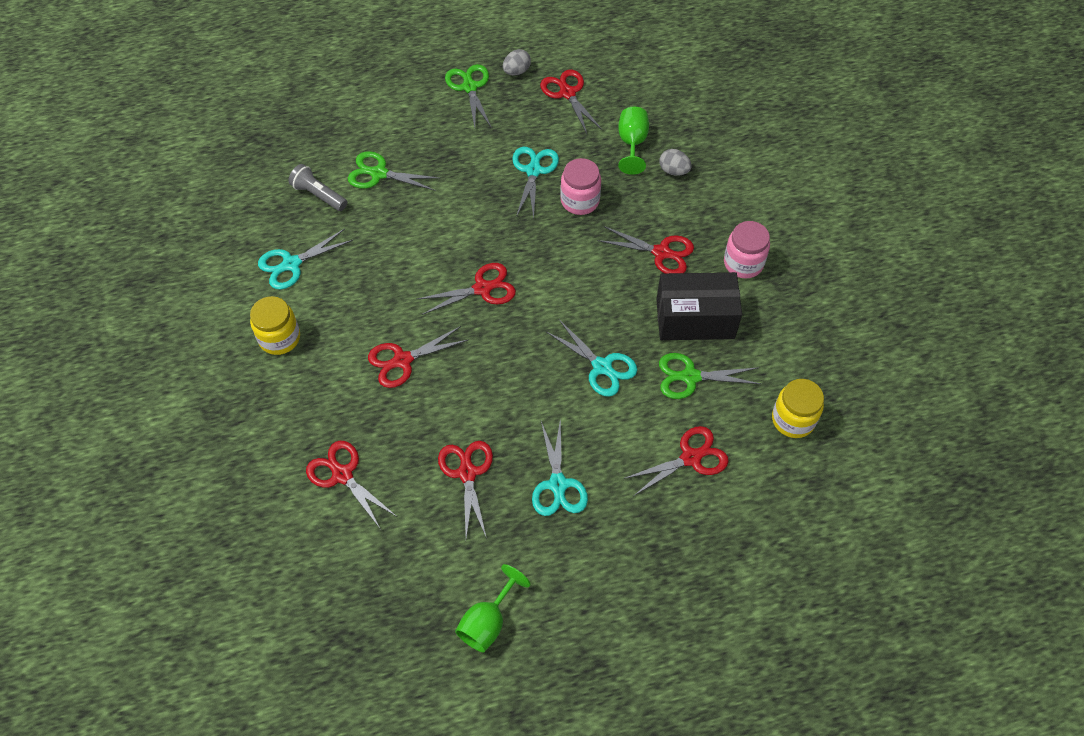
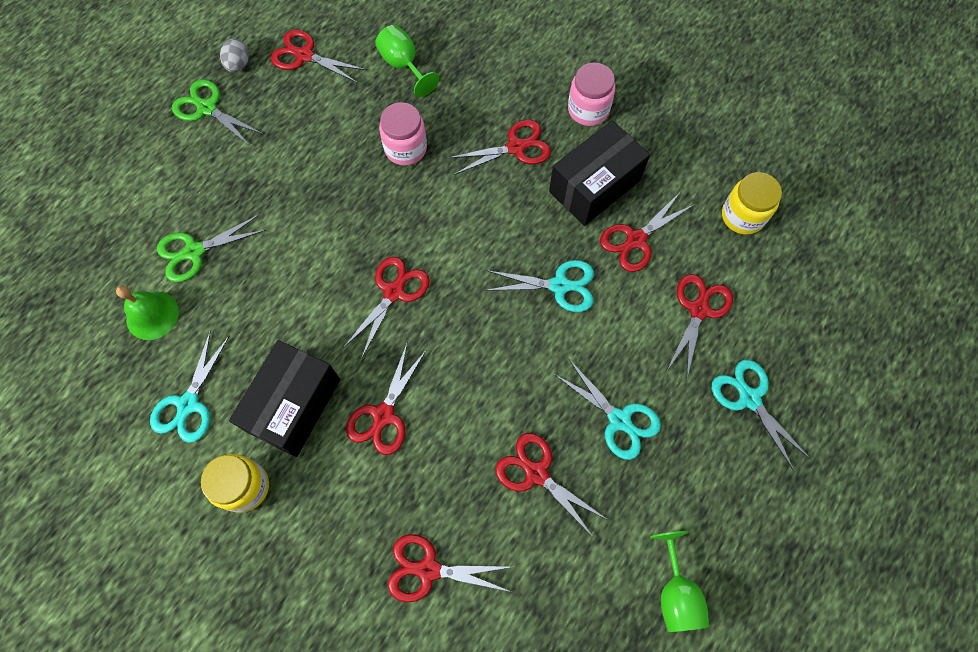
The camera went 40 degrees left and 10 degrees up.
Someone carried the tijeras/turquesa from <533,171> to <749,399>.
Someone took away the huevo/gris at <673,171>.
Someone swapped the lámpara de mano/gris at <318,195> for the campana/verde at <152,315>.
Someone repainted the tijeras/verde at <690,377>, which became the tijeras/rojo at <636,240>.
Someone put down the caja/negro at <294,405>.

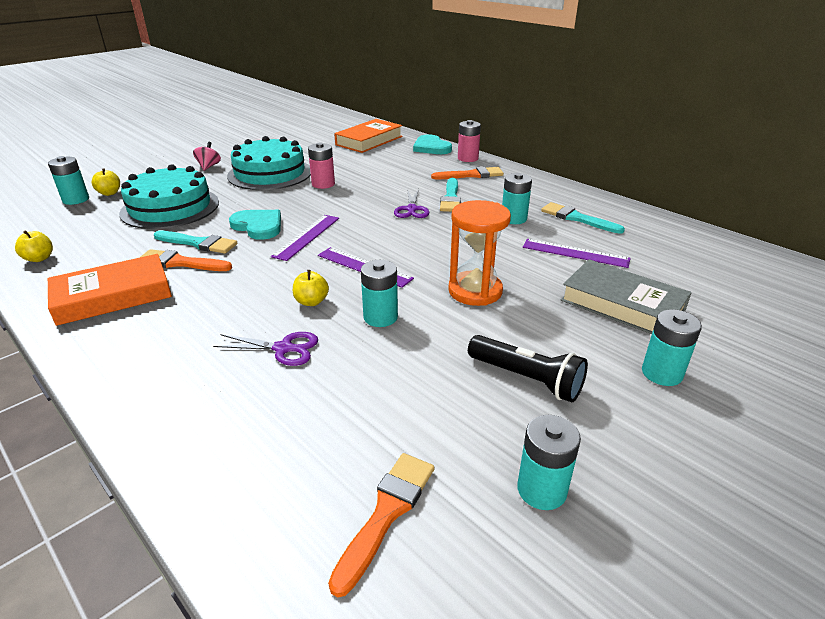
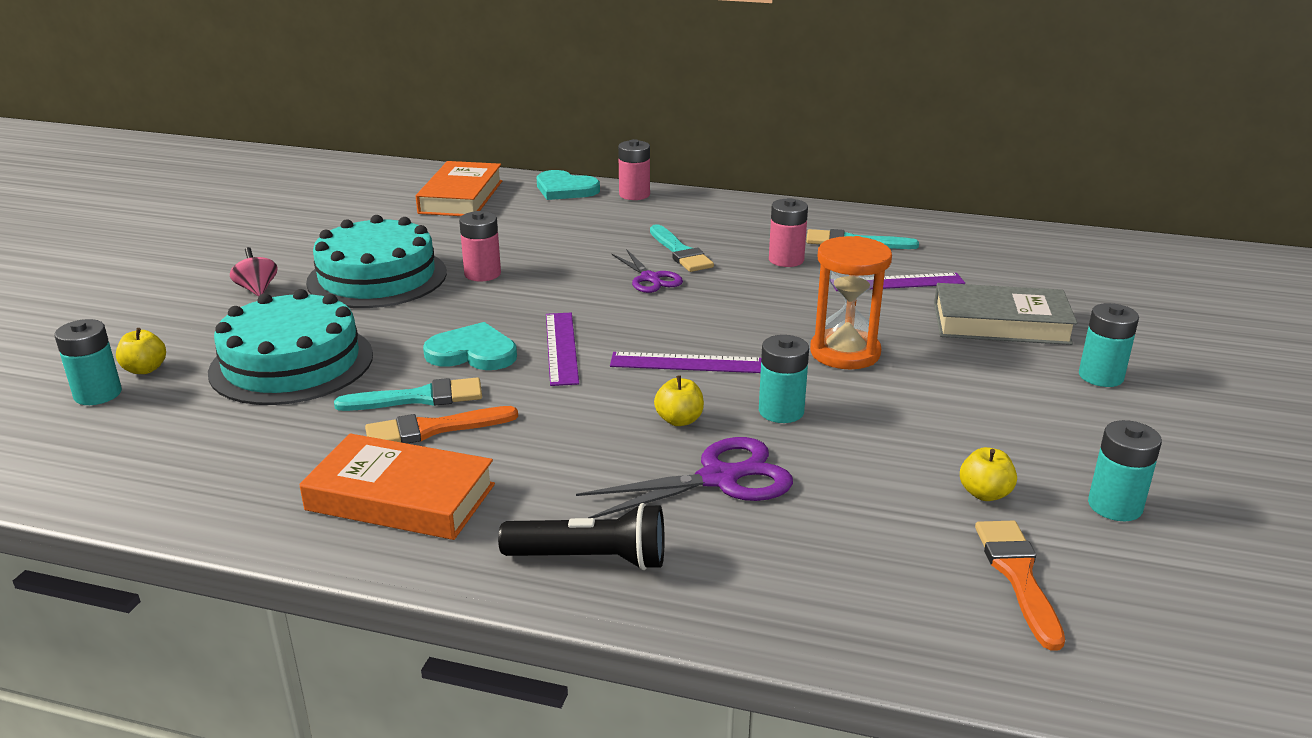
The camera went 30 degrees left and 5 degrees down.
Someone took away the pincel/naranja at <471,175>.
Someone repainted the pila/turquesa at <513,219>, which became the pila/rosa at <786,260>.
Someone carried the manzana/amarillo from <39,258> to <984,493>.
Someone rotated the libro/naranja at <113,296> by 75 degrees clockwise.
Someone scaled the tijeras/morado at <283,348> by 1.53.
Someone carried the lámpara de mano/negro from <527,379> to <591,559>.

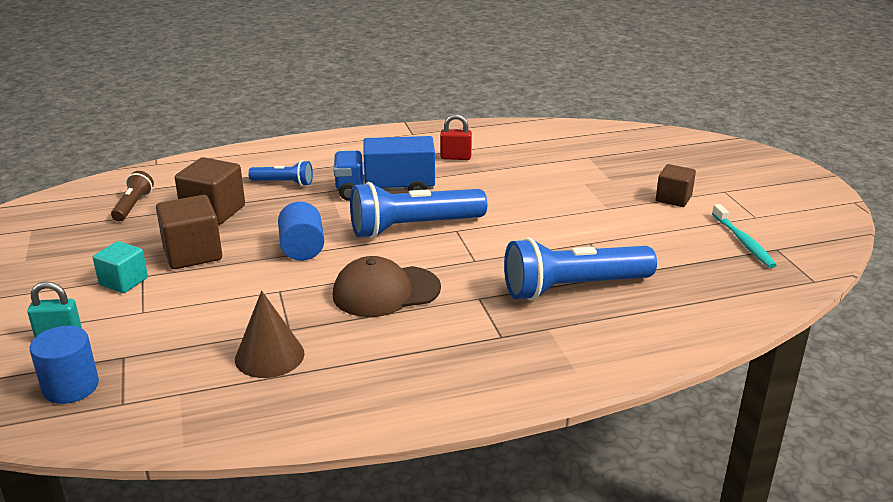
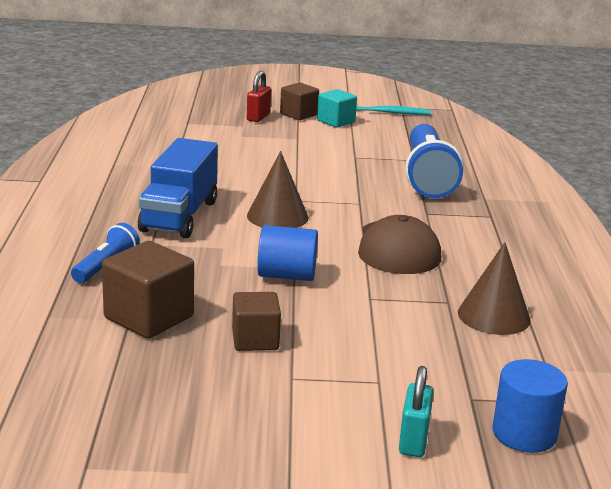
The camera went 75 degrees left and 5 degrees down.
Someone carried the candado/rojo from <455,157> to <258,117>.
Someone took away the lámpara de mano/marrón at <133,206>.
Someone swapped the lámpara de mano/azul at <414,227> for the cono/marrón at <277,216>.
Someone scaled the cubo/marrón at <192,253> by 0.65.
Someone carried the cubo/turquesa from <123,281> to <336,121>.

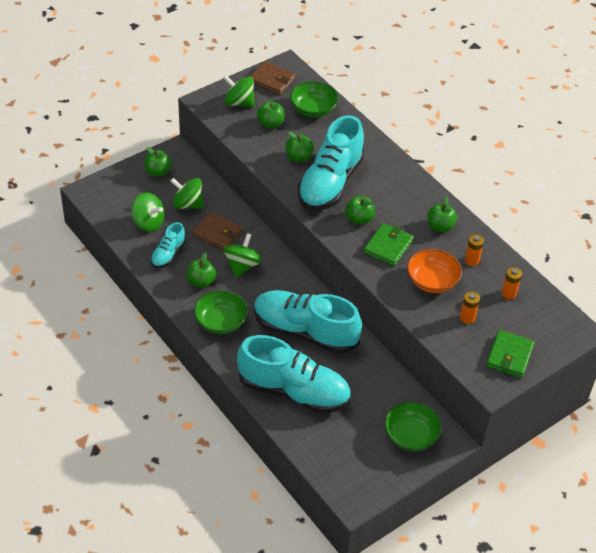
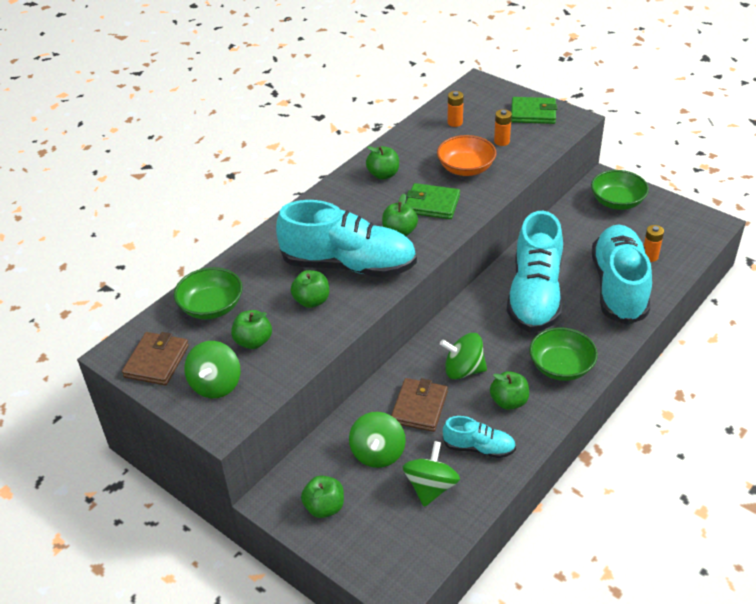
The camera went 100 degrees left and 5 degrees down.
Someone carried the pila/naranja from <471,260> to <650,256>.

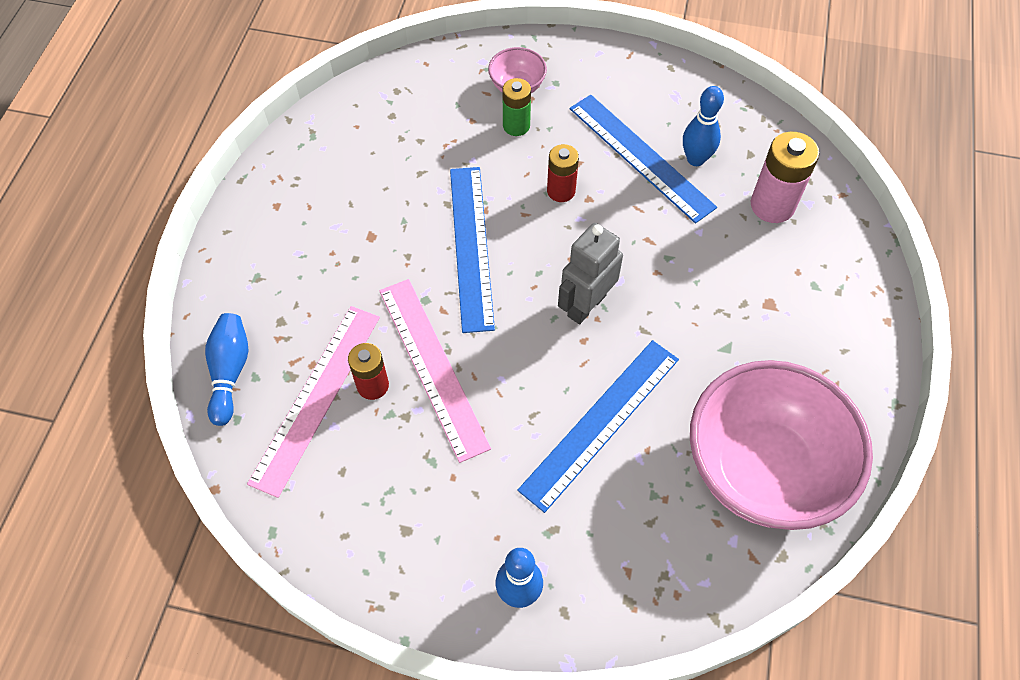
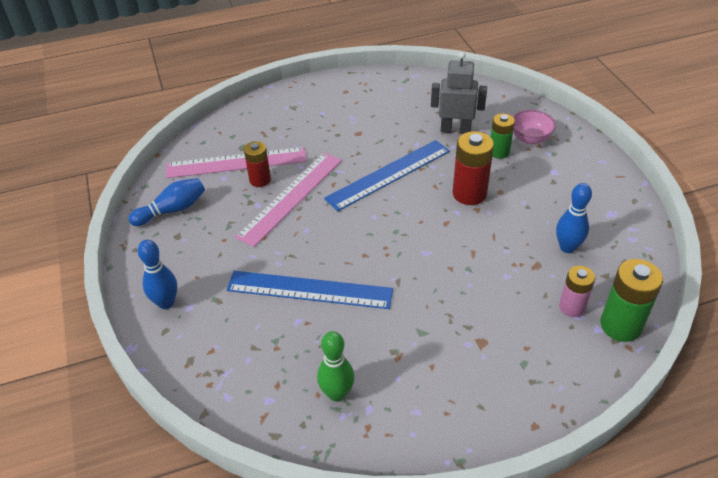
The camera went 60 degrees right and 15 degrees down.
Someone took away the regla/azul at <640,157>.
Someone scaled the pila/rosa at <772,205> by 0.65.
Someone scaled the pila/rojo at <561,191> by 1.55.
Someone carried the robot/gris from <586,305> to <455,130>.
Someone carried the bolo/azul from <230,372> to <172,210>.
Someone swapped the cuenco/rosa at <762,469> for the bolo/verde at <337,394>.
Someone put down the pila/verde at <620,325>.

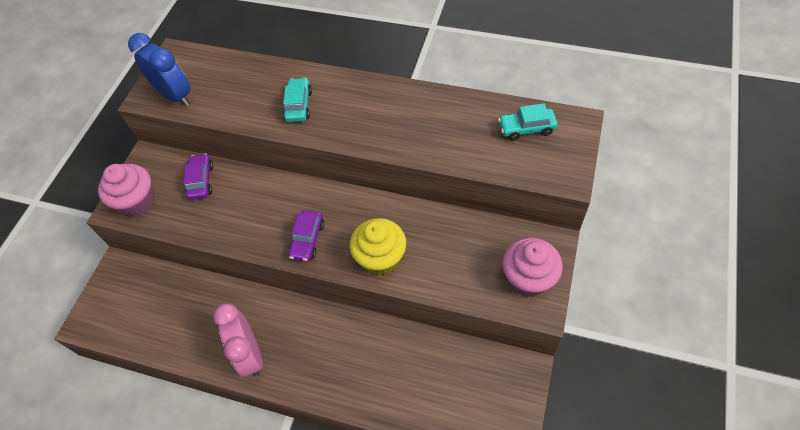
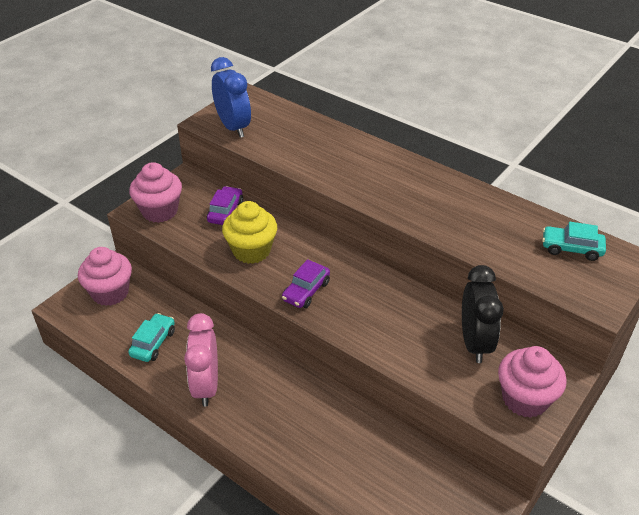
The camera went 15 degrees right and 15 degrees down.
Someone carried the coche/turquesa from <298,105> to <153,343>.
Someone carried the magdalena/amarillo from <380,258> to <251,251>.
Someone put down the magdalena/rosa at <110,293>.
Someone put down the despertador/negro at <474,343>.

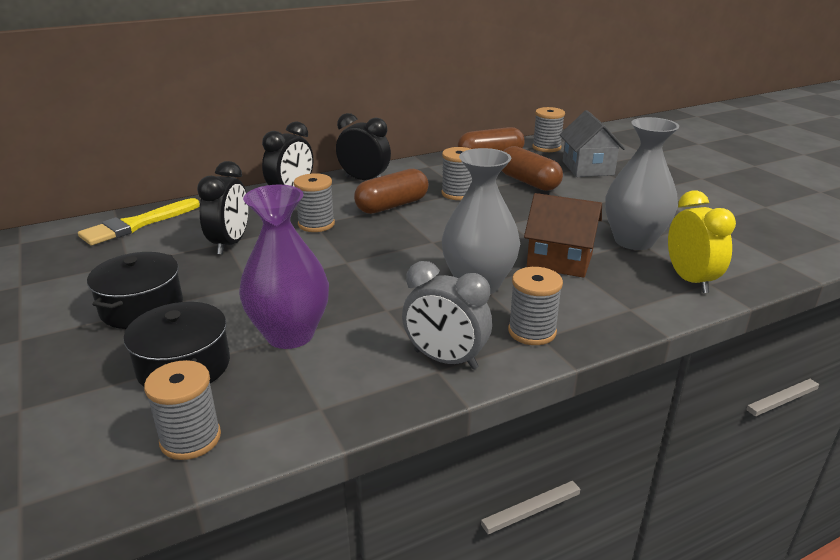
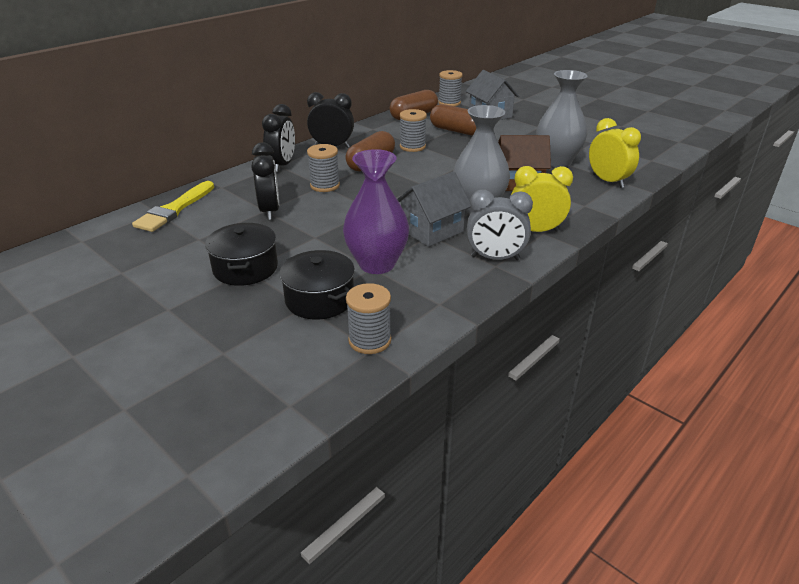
The camera went 20 degrees left and 5 degrees up.
Someone swapped the carrete/gris at <532,331> for the despertador/amarillo at <535,230>.
Someone put down the casa/gris at <432,230>.

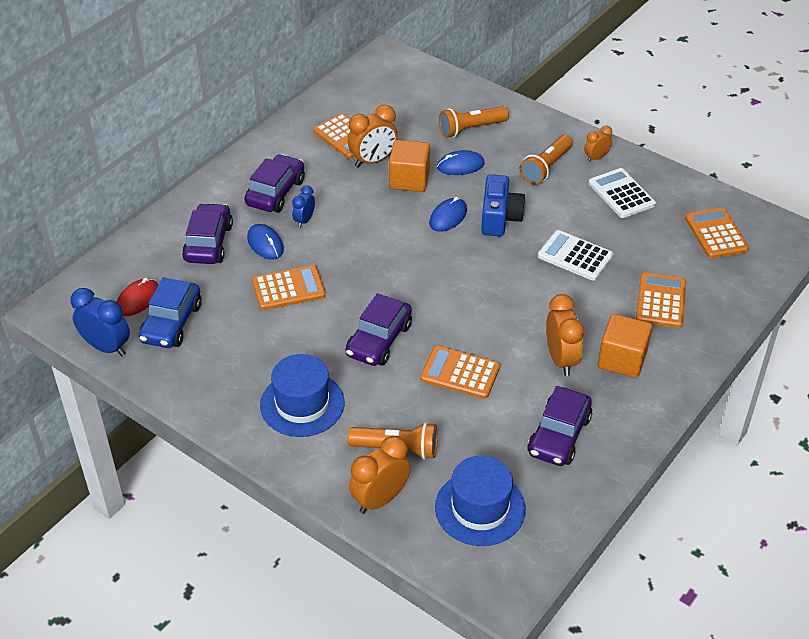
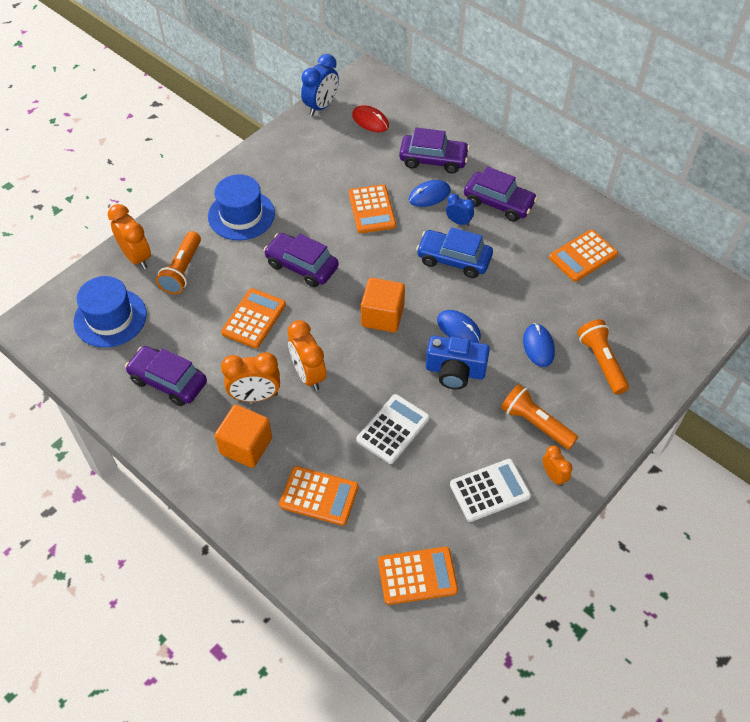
The camera went 95 degrees right and 10 degrees up.
Someone carried the despertador/naranja from <373,161> to <308,374>.
Someone carried the cubo/naranja from <409,180> to <382,316>.
Someone carried the coche/azul from <171,323> to <454,259>.

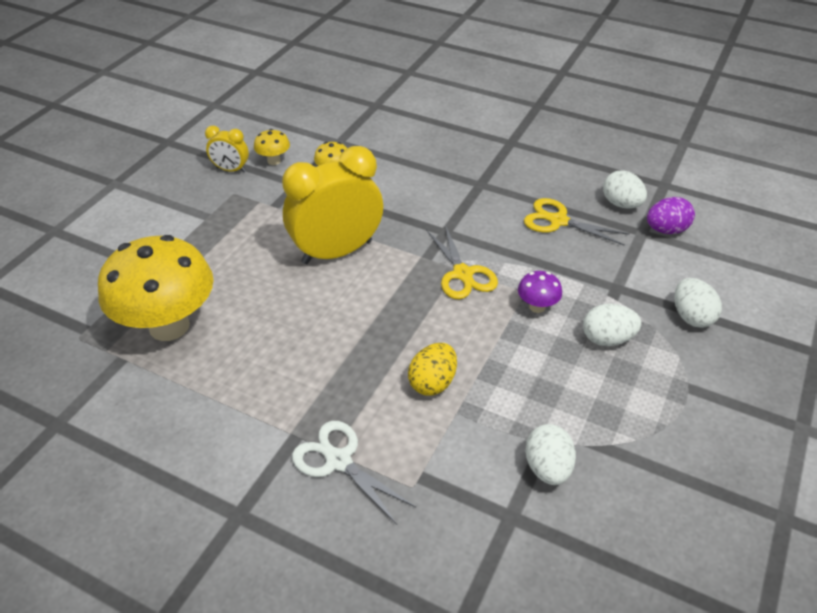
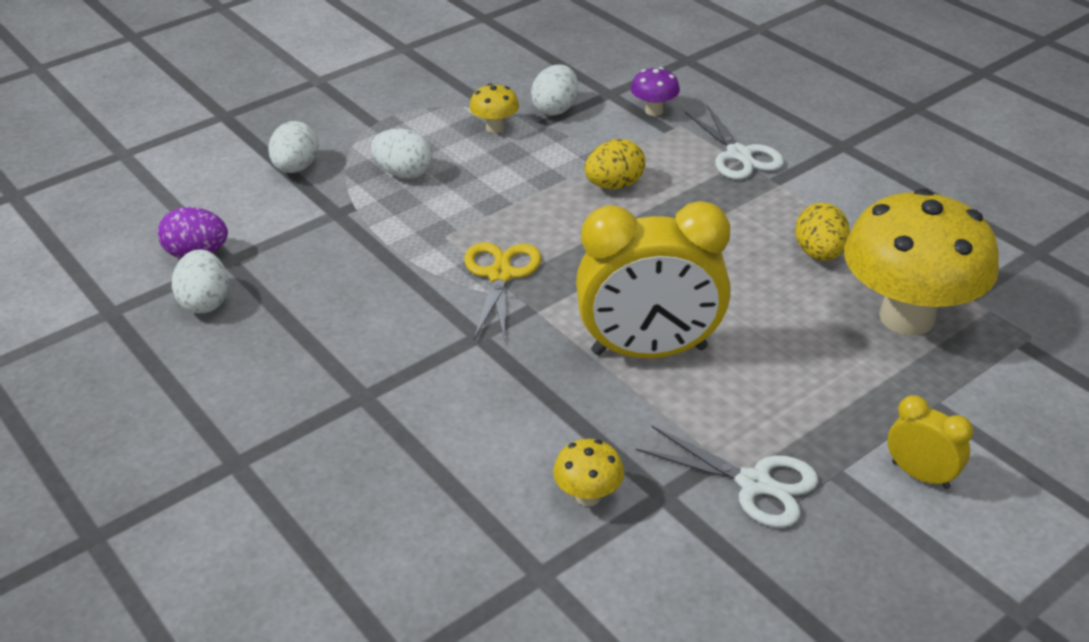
The camera went 155 degrees left and 5 degrees down.
Someone carried the despertador/amarillo from <231,170> to <920,475>.
Someone carried the seta/amarillo from <274,161> to <495,128>.
Someone took away the tijeras/amarillo at <558,221>.
Someone carried the seta/morado from <537,307> to <654,111>.
Someone put down the huevo/amarillo at <819,253>.
Someone put down the tijeras/blanco at <755,484>.

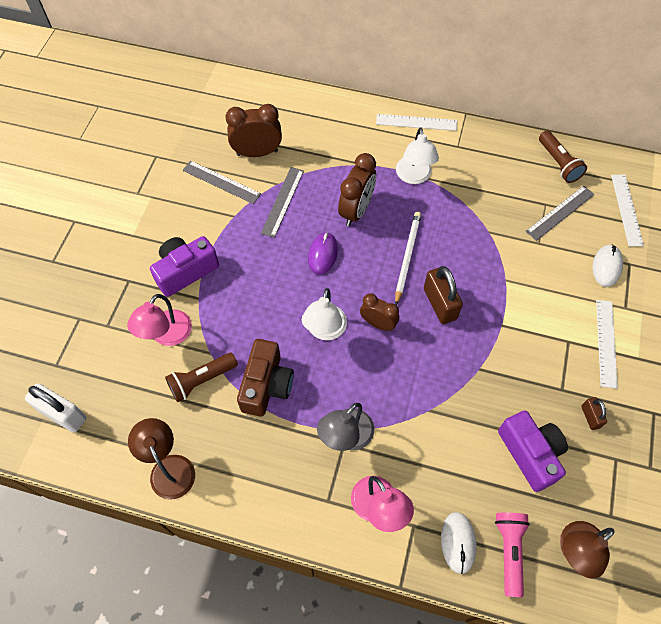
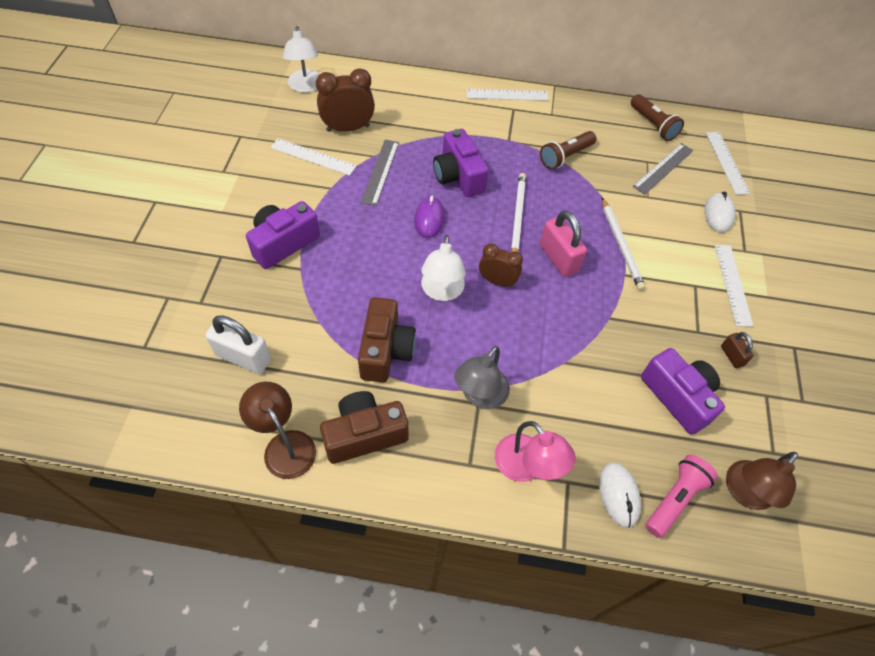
The camera went 10 degrees left and 5 degrees down.
Someone carried the lámpara/blanco from <414,176> to <305,87>.
Someone swapped the despertador/marrón at <356,210> for the cámara/morado at <458,176>.
Someone repainted the regla/gris at <221,182>, which became the regla/blanco at <313,157>.
Someone repainted the candado/marrón at <440,304>, which became the candado/rosa at <558,258>.
Someone took away the lámpara/rosa at <166,335>.
Someone carried the lámpara de mano/marrón from <201,380> to <565,157>.
Someone carried the candado/blanco from <63,414> to <243,357>.
Someone rotated the lámpara de mano/rosa at <509,551> by 45 degrees clockwise.
Someone put down the lápiz/blanco at <621,245>.
Someone put down the cámara/marrón at <364,434>.

